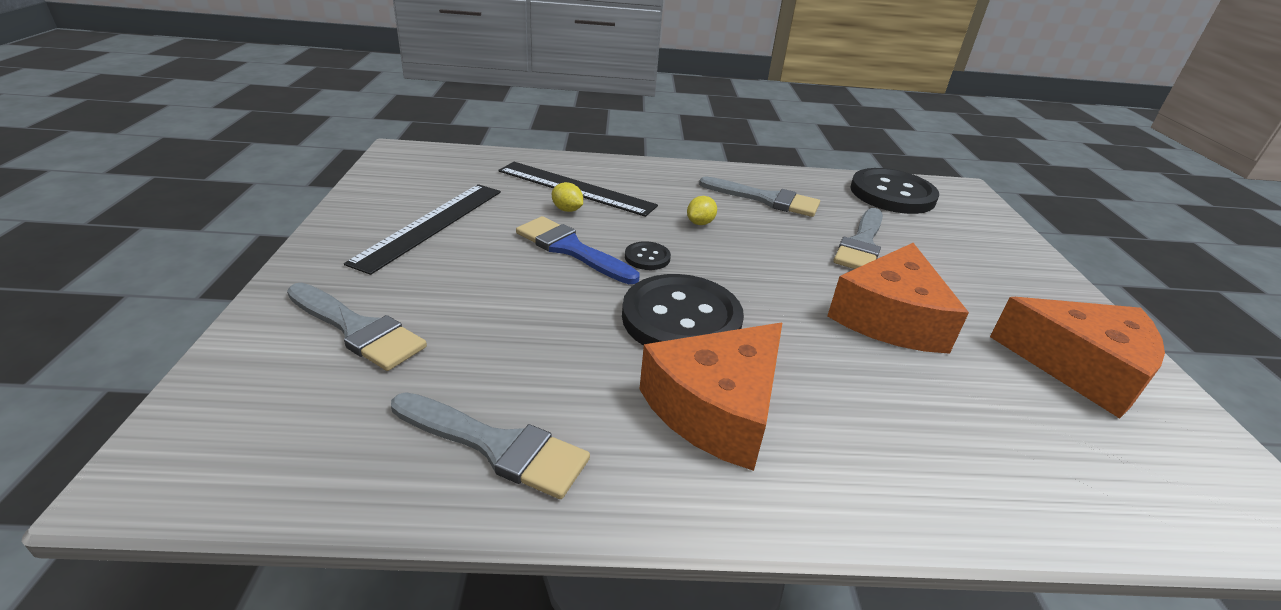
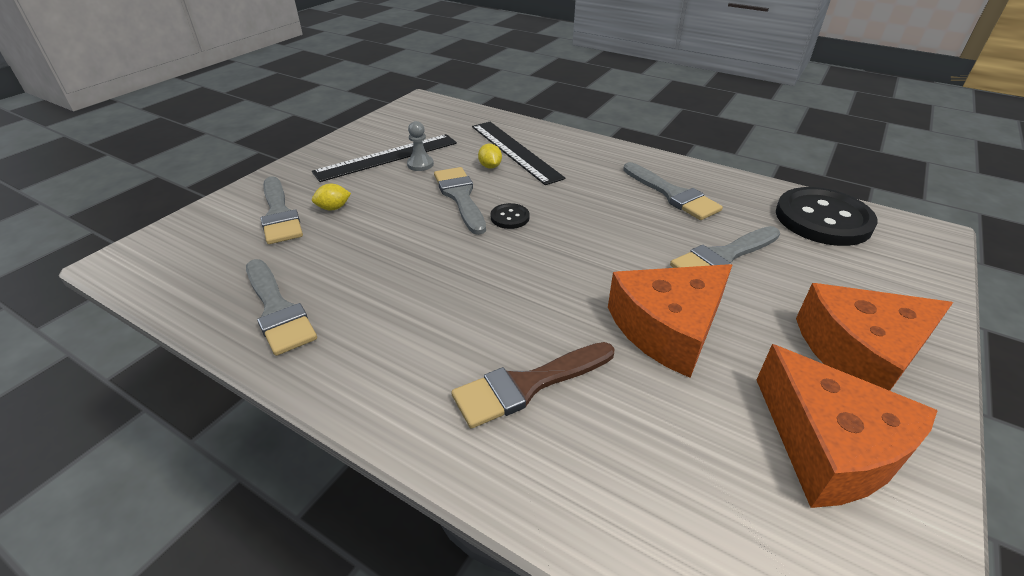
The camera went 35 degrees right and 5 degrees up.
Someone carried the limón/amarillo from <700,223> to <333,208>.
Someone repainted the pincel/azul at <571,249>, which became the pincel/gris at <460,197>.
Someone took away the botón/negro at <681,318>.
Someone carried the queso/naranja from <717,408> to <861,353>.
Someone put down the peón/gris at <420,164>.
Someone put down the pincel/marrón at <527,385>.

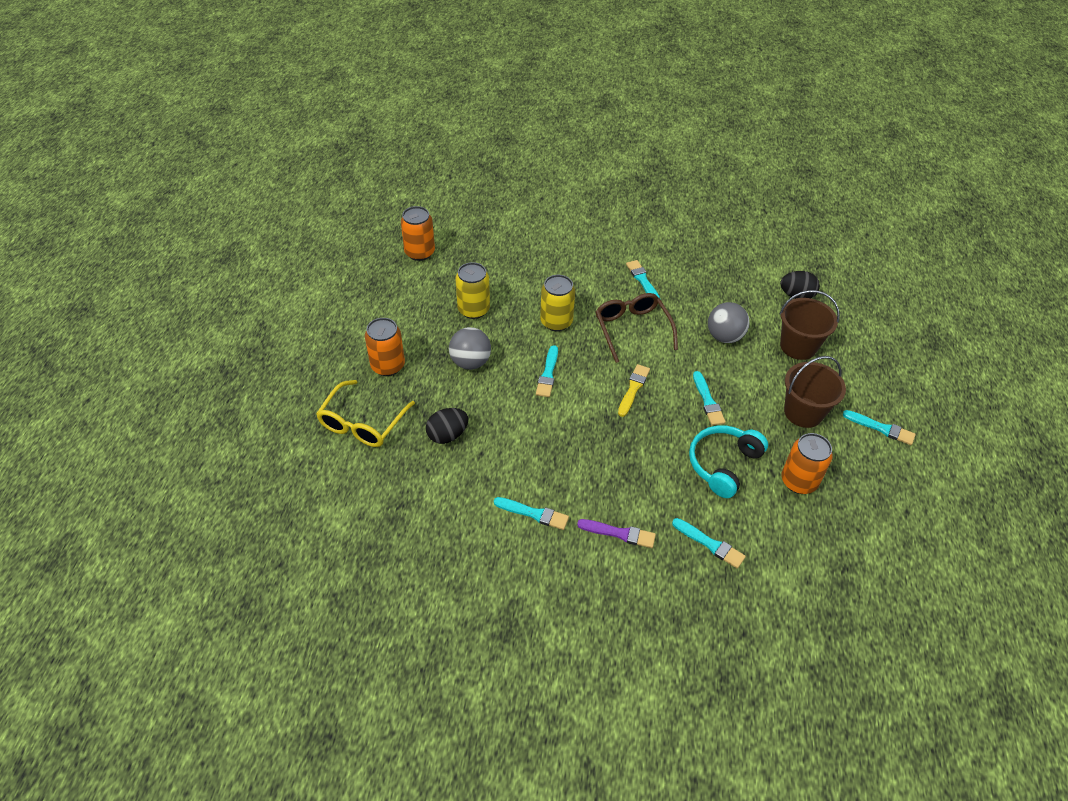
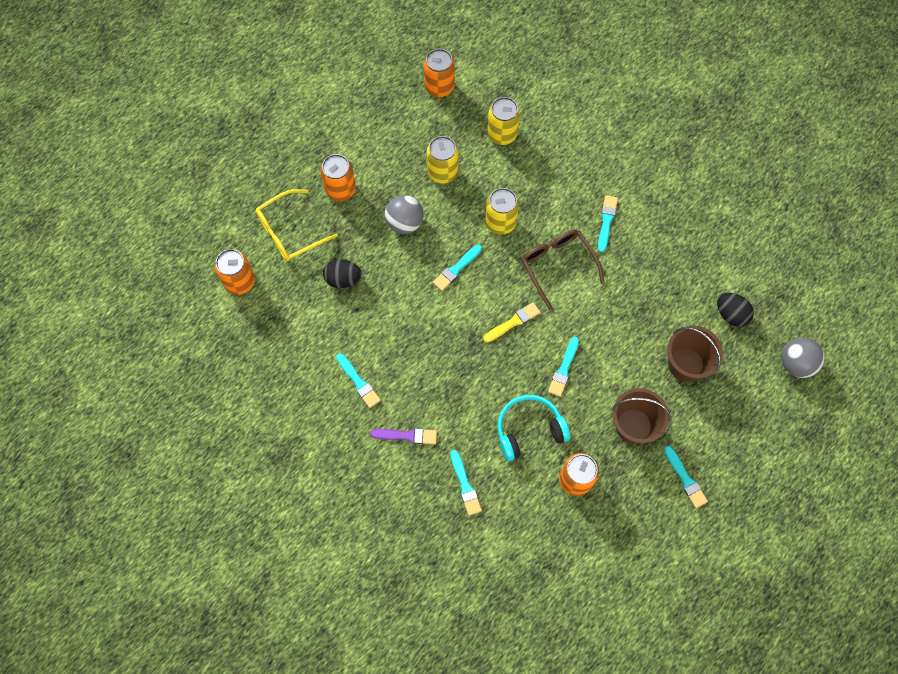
The camera went 35 degrees right and 20 degrees up.
Someone rotated the gafas/marrón at <632,329> by 45 degrees counterclockwise.
Someone carried the pelota/gris from <724,336> to <796,363>.
Someone rotated the pincel/morado at <619,533> by 45 degrees counterclockwise.
Someone put down the lata/amarillo at <502,134>.
Someone put down the lata/naranja at <239,282>.

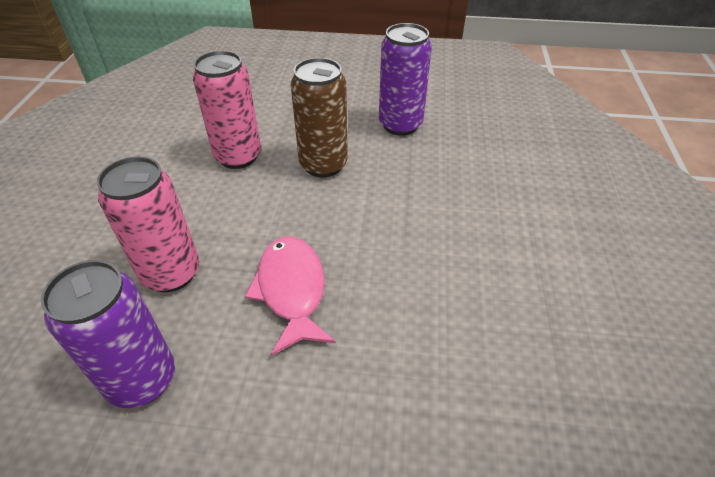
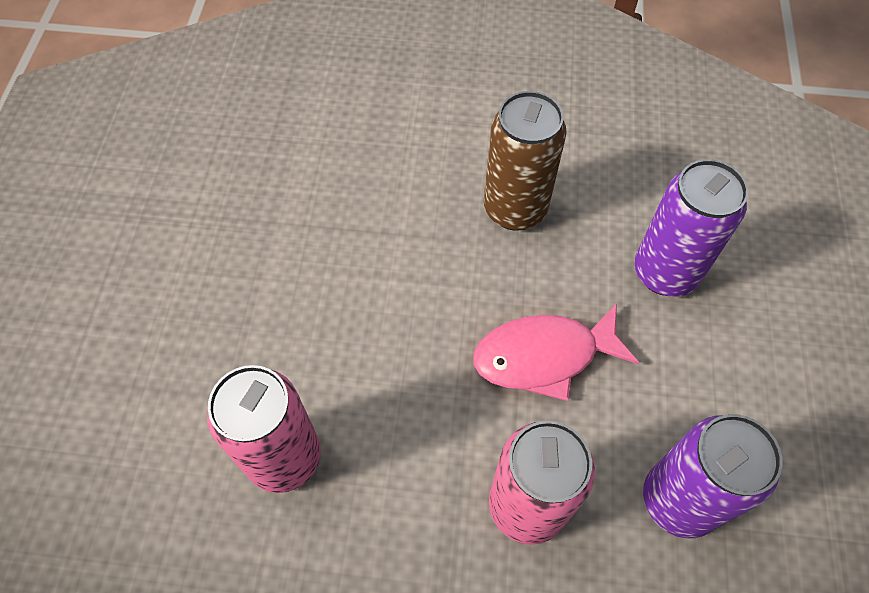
The camera went 90 degrees left and 15 degrees up.
Someone carried the lata/morado from <400,125> to <665,272>.
Someone carried the lata/marrón from <323,165> to <515,209>.

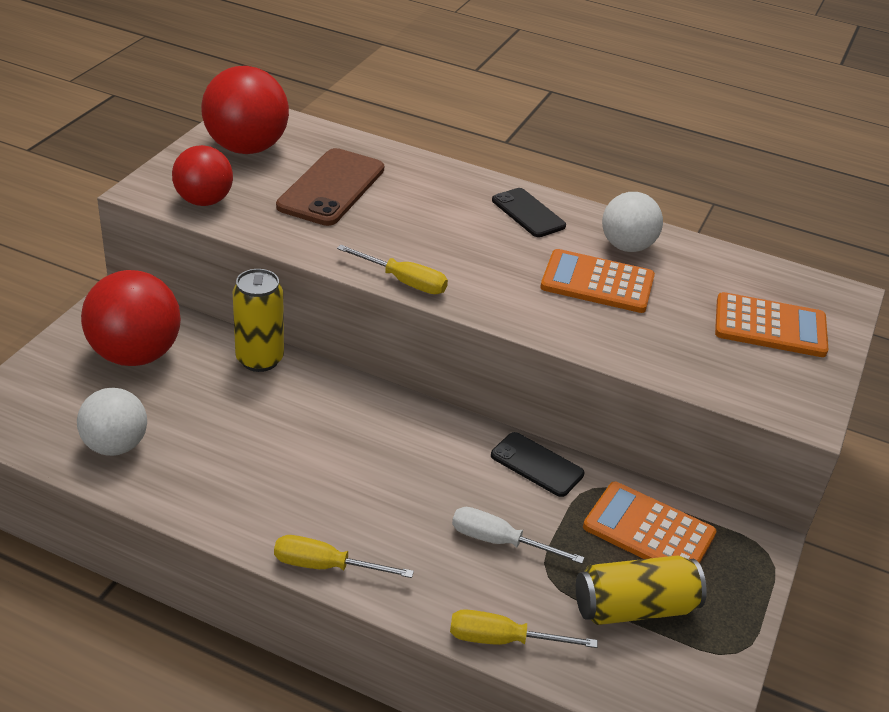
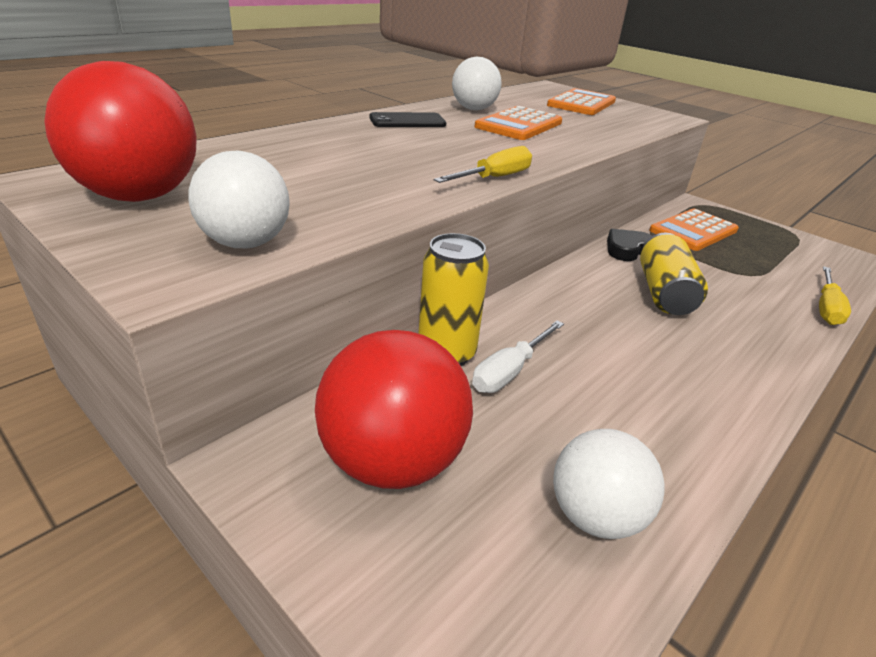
The camera went 70 degrees left and 5 degrees down.
Someone repainted the pelota/rojo at <204,201>, which became the pelota/blanco at <245,243>.
Someone took away the móvil/marrón at <331,188>.
Someone swapped the móvil/negro at <537,465> for the corazón/negro at <627,249>.
Someone carried the destornillador/blanco from <500,542> to <510,371>.
Someone took away the destornillador/amarillo at <326,566>.
Someone carried the lata/amarillo from <634,608> to <664,293>.

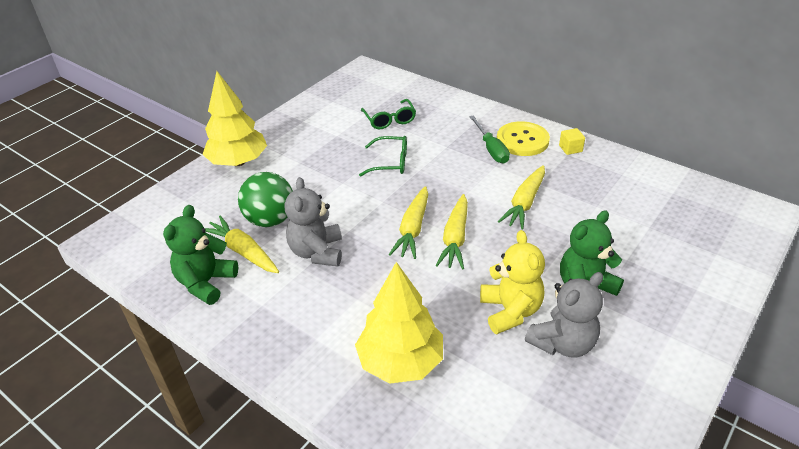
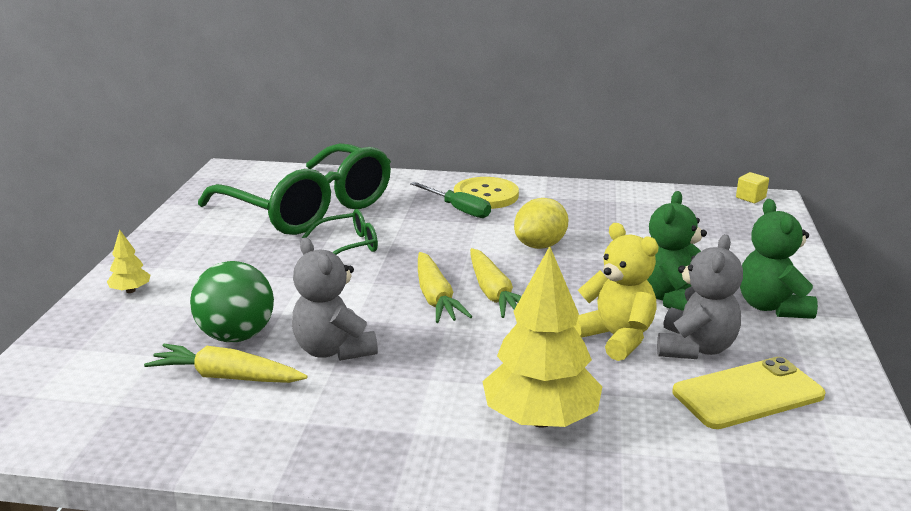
The camera went 30 degrees left and 15 degrees down.
Someone scaled the árbol/amarillo at <238,162> by 0.44.
Someone scaled the gafas/verde at <389,120> by 2.39.
Someone carried the cubo/amarillo from <570,149> to <750,198>.
Someone swapped the zanahoria/amarillo at <524,203> for the limón/amarillo at <540,245>.
Someone carried the osito/verde from <206,283> to <771,307>.
Someone put down the móvil/amarillo at <747,394>.

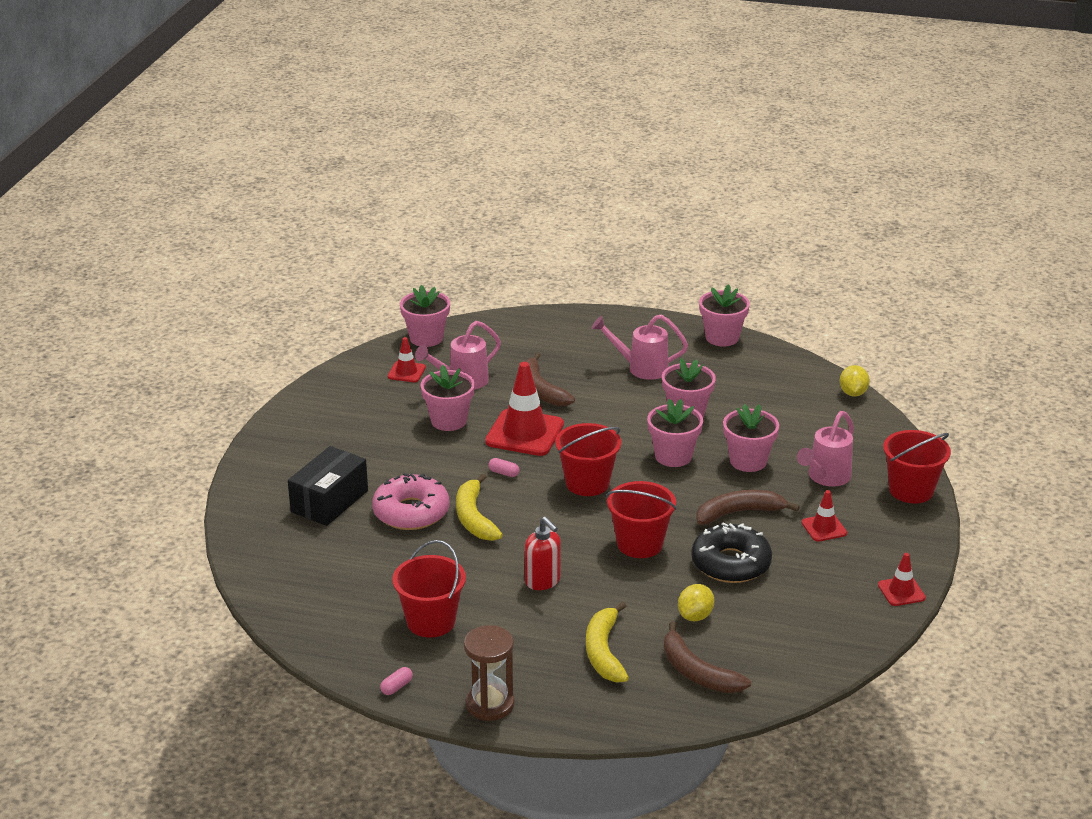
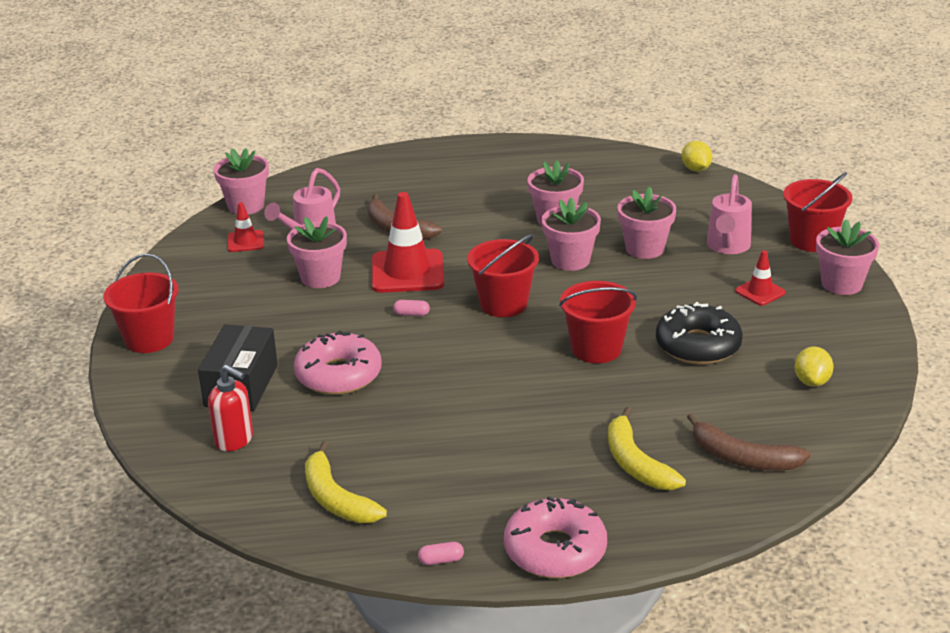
The camera went 20 degrees left and 0 degrees up.
Someone carried the maceta/rosa from <722,337> to <841,284>.
Someone took away the regadera/rosa at <641,368>.
Someone carried the plátano/amarillo from <474,517> to <336,498>.
Someone took away the plátano/marrón at <739,513>.
Someone carried the dispensador de jabón/rojo from <543,581> to <234,440>.
Someone carried the balde/rojo from <431,621> to <149,339>.
Someone took away the cono de tráfico/rojo at <901,591>.
Someone carried the limón/amarillo from <695,616> to <812,381>.
Someone swapped the reloj de arena/marrón at <490,704> for the rosquilla/rosa at <555,550>.
Someone rotated the cápsula/rosa at <396,687> by 60 degrees clockwise.

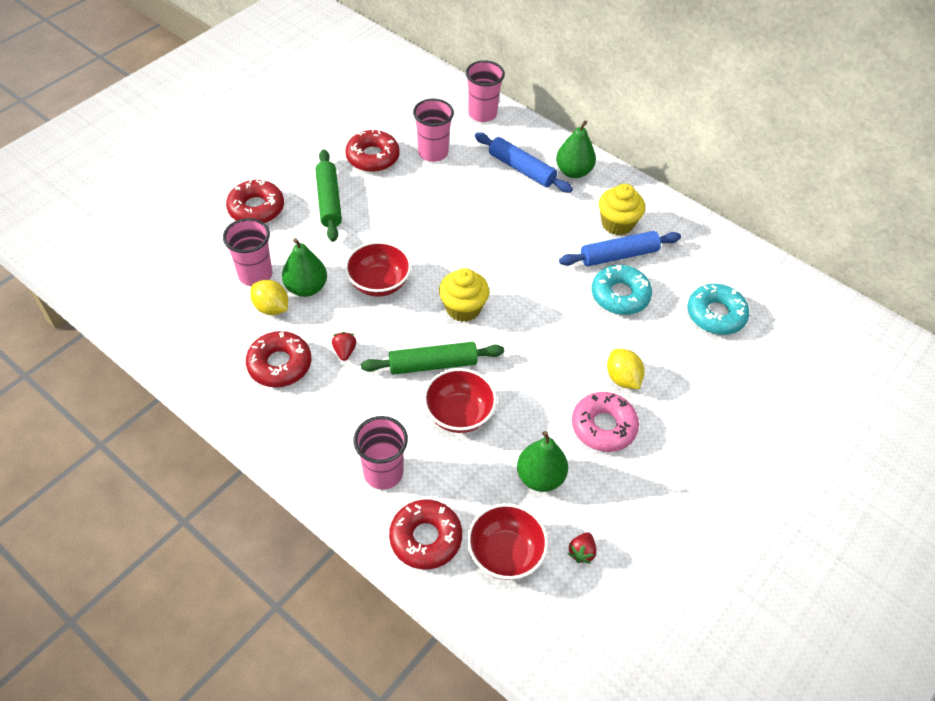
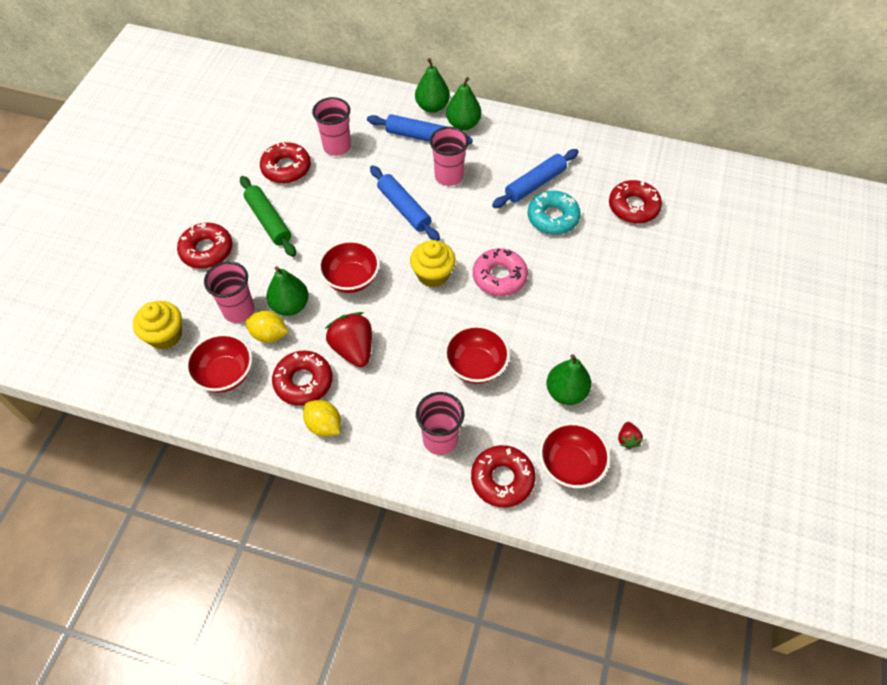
The camera went 20 degrees left and 5 degrees up.
Someone carried the vaso/rosa from <482,114> to <448,176>.
Someone carried the magdalena/amarillo from <617,223> to <165,335>.
Someone repainted the rosquilla/turquesa at <715,315>, which became the rosquilla/rojo at <633,207>.
Someone scaled the fresa/rojo at <344,351> by 2.07.
Someone took away the rodillo/verde at <433,364>.
Someone carried the limón/amarillo from <622,378> to <324,425>.
Someone carried the rosquilla/rosa from <603,426> to <499,277>.
Someone put down the pera/verde at <432,107>.
Someone put down the rodillo/azul at <404,208>.
Someone put down the cuenco/rojo at <225,374>.

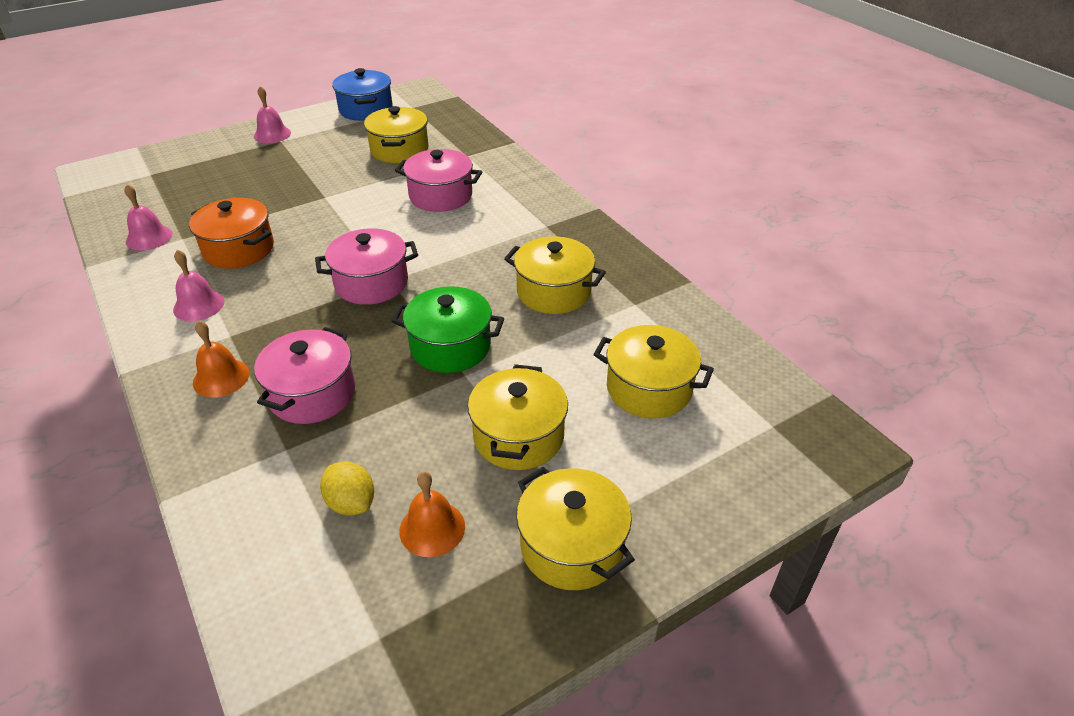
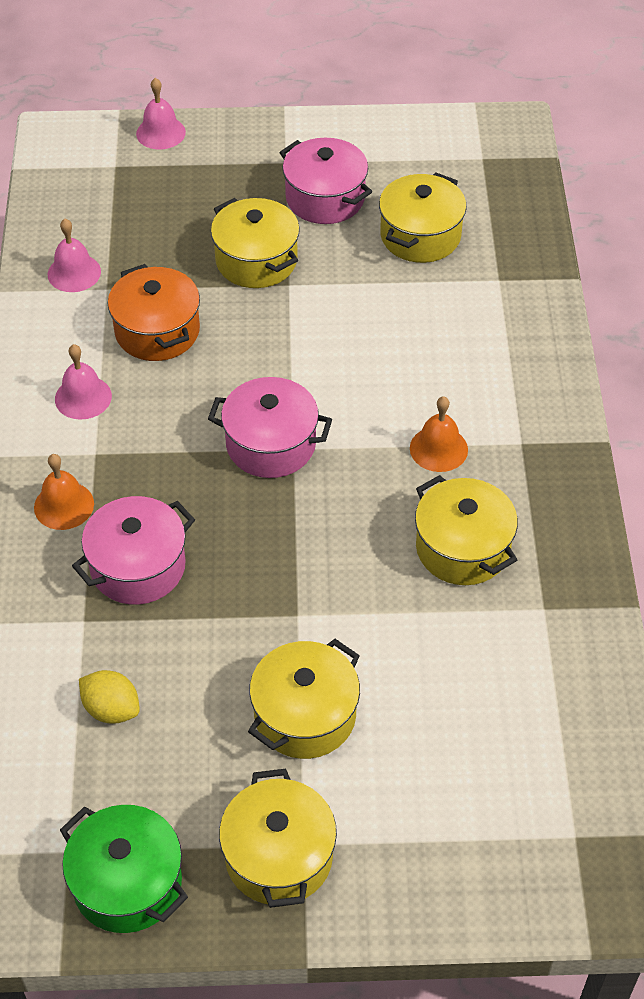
The camera went 30 degrees right and 10 degrees up.
Someone took away the olla/azul at <366,110>.
Someone carried the campana/rosa from <272,134> to <160,133>.
Someone carried the olla/rosa from <440,196> to <325,198>.
Someone carried the olla/verde from <450,346> to <127,883>.
Someone carried the olla/amarillo from <649,389> to <256,260>.
Someone rotated the limón/amarillo at <351,503> by 45 degrees counterclockwise.
Someone carried the campana/naranja from <432,528> to <438,449>.

